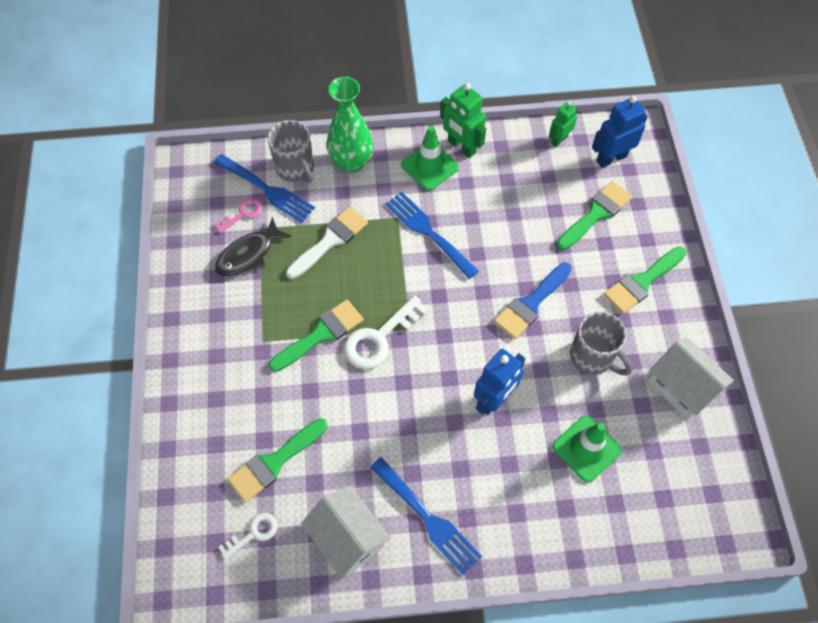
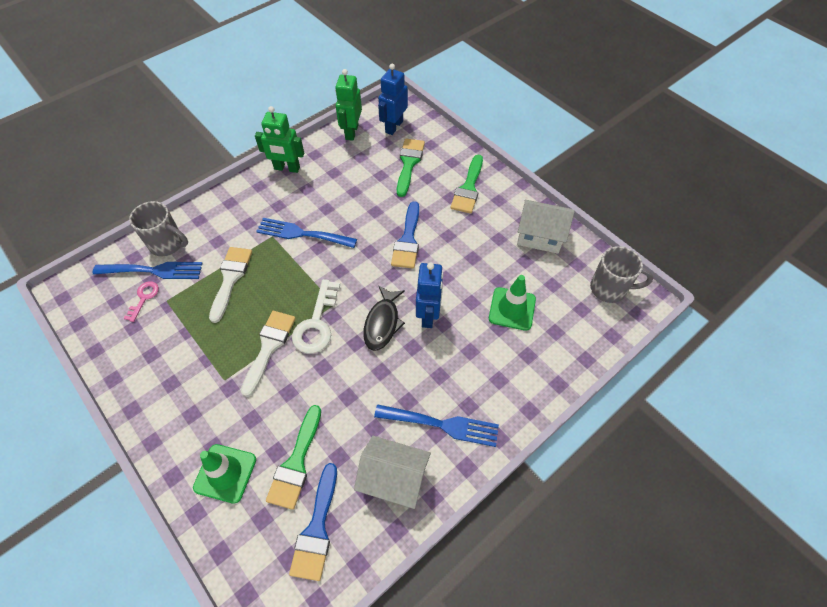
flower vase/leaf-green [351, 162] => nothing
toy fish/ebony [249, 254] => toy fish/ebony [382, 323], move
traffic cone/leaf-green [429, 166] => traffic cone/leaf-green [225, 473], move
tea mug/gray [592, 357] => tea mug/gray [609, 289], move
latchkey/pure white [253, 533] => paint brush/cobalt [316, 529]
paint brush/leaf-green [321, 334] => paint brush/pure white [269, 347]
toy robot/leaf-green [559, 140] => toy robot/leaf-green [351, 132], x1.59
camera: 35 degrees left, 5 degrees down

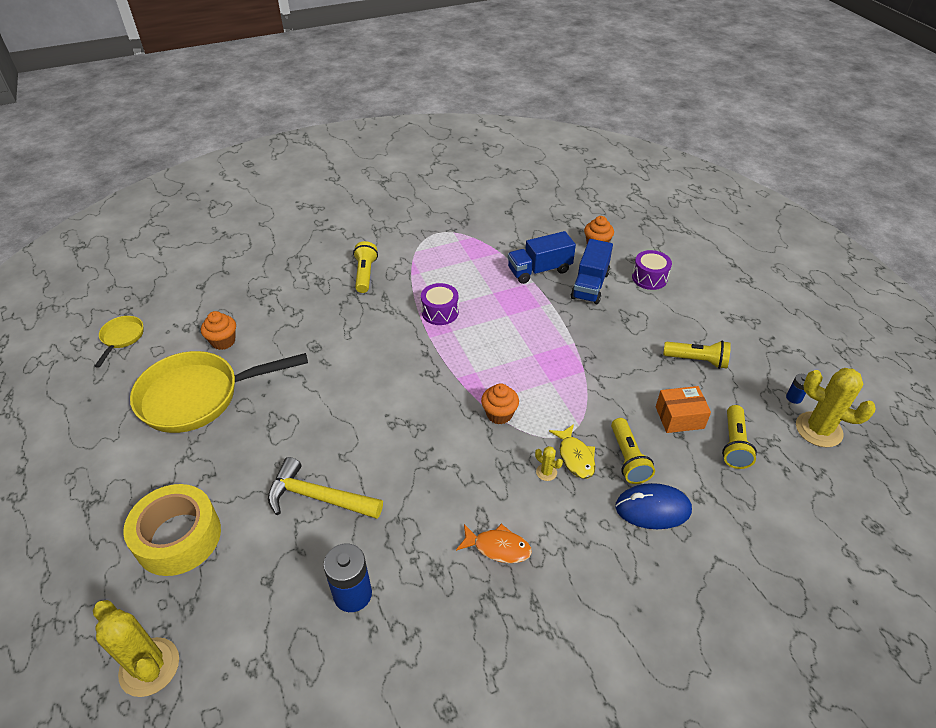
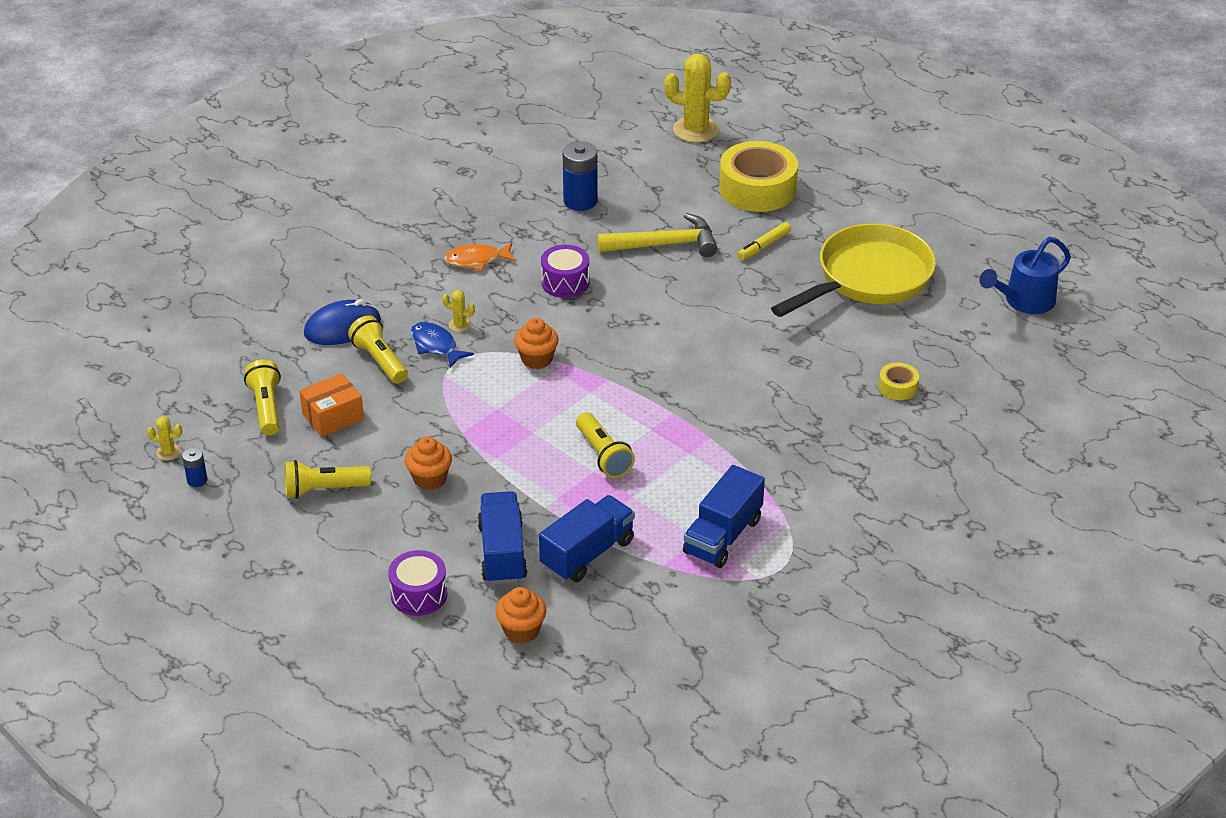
nothing => lorry/cobalt [723, 536]
nothing => marker pen/yellow [764, 246]
nothing => tape/yellow [898, 387]
cupcake/bright orange [223, 341] => cupcake/bright orange [430, 479], move
flashlight/yellow [365, 274] => flashlight/yellow [603, 455], move
toy drum/purple [440, 312] => toy drum/purple [565, 282], move
skillet/yellow [121, 338] => watering pot/cobalt [1023, 301]
toy fish/yellow [575, 457] => toy fish/cobalt [436, 346]
cactus/yellow [818, 429] => cactus/yellow [168, 452], x0.44
camera: 155 degrees right, 5 degrees down

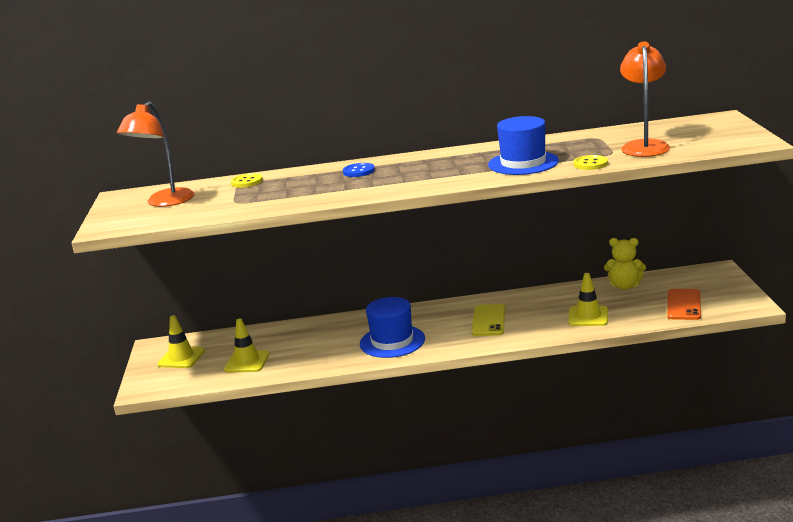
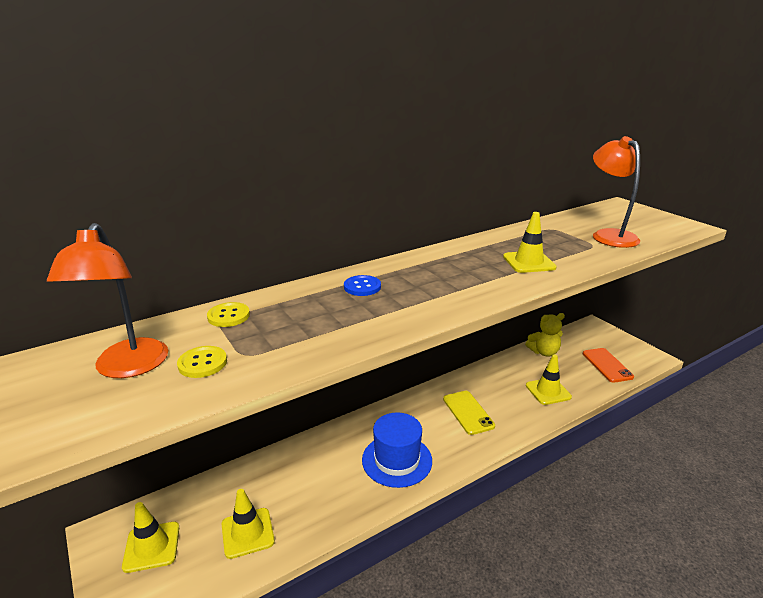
shirt button/yellow [590, 164] => shirt button/yellow [202, 363], move
tall hat/cobalt [523, 163] => traffic cone/yellow [529, 262]
camera: 30 degrees left, 5 degrees up

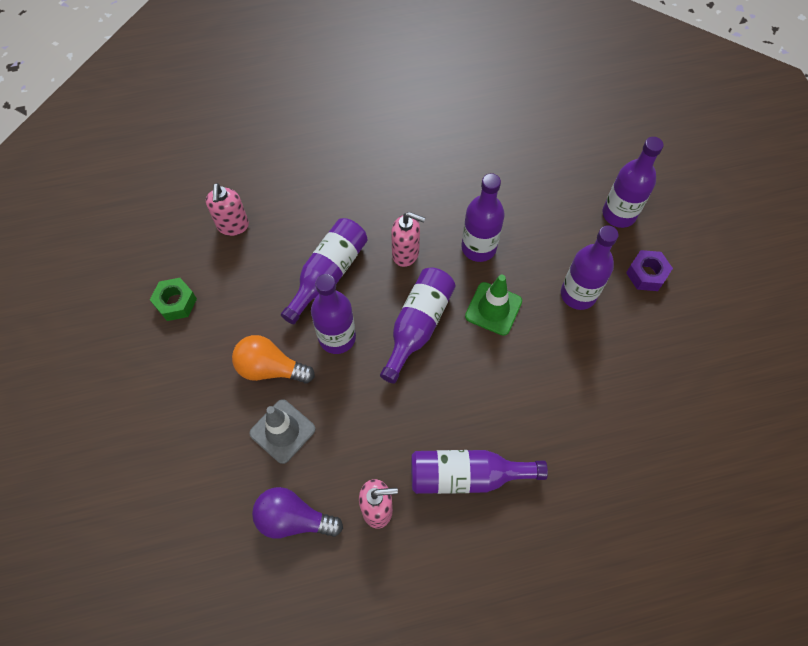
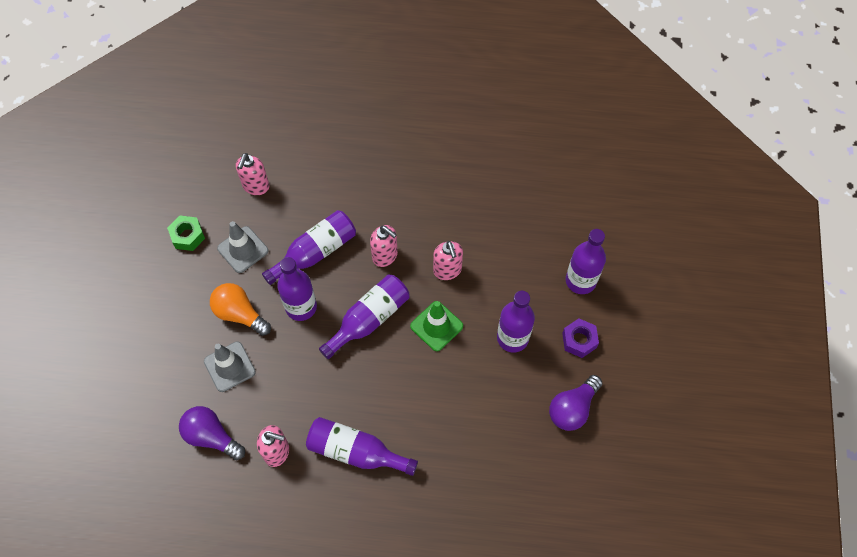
nothing => traffic cone/gray [243, 249]
nothing => lightbulb/purple [572, 408]
drink bottle/purple [478, 247] => pump bottle/rosy [447, 270]
camera: 20 degrees right, 0 degrees up

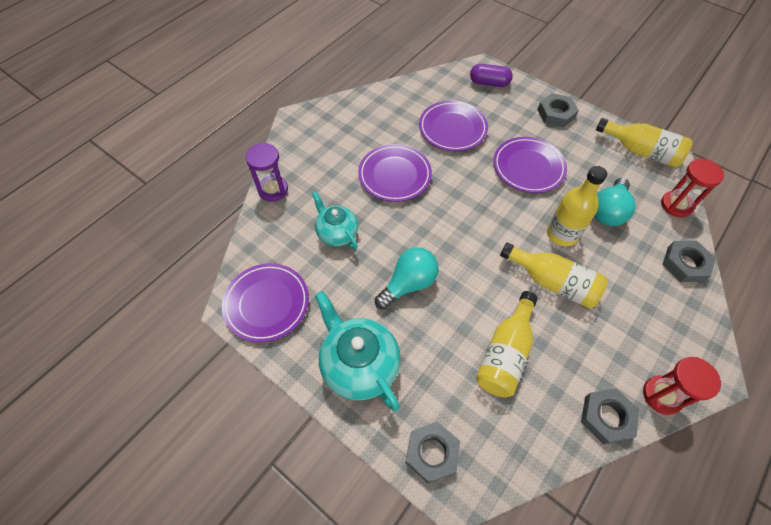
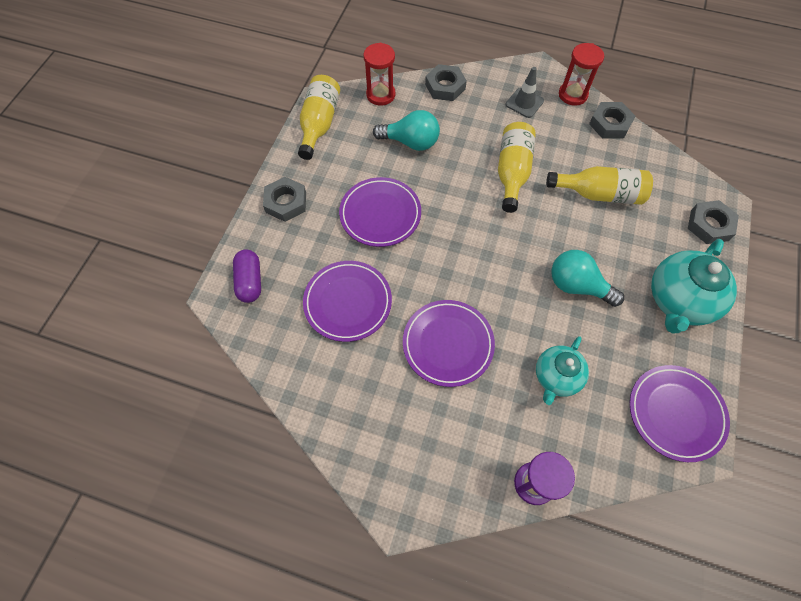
drink bottle/yellow [562, 234] => nothing
nothing => traffic cone/gray [524, 103]
camera: 110 degrees left, 5 degrees up

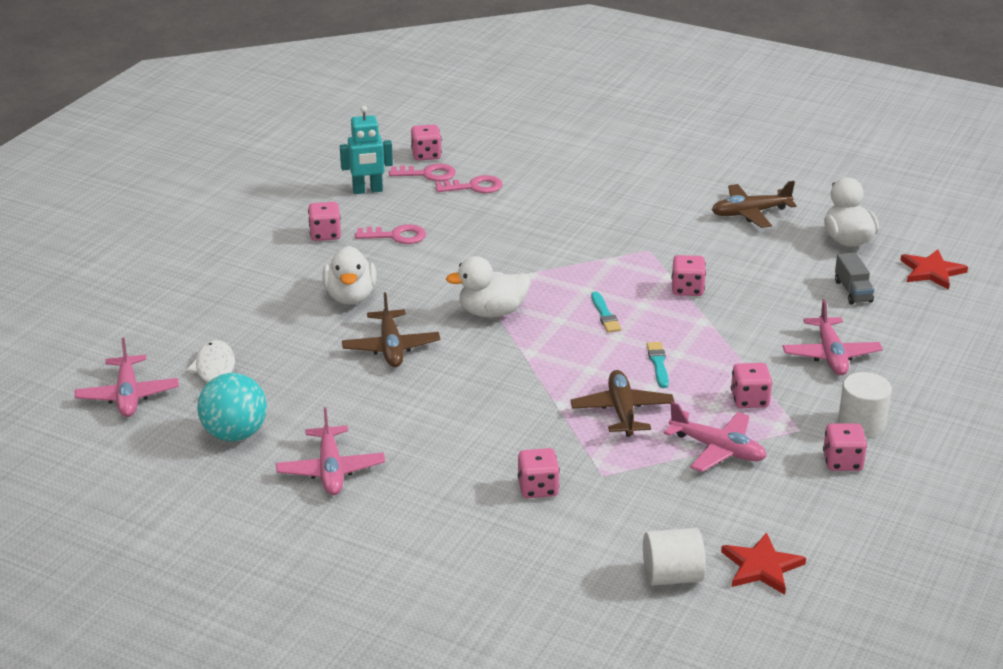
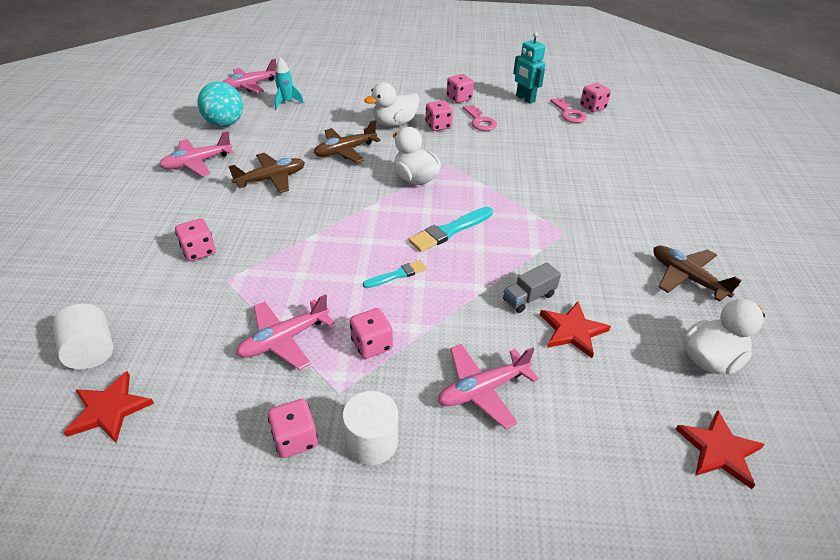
latchkey/rosy [474, 187] => nothing
nothing => star/crimson [572, 331]
aeroplane/dark brown [622, 411] => aeroplane/dark brown [271, 179], move
game die/rosy [687, 289] => game die/rosy [438, 126], move
lorry/gray [853, 291] => lorry/gray [529, 297], move
toy fish/pure white [215, 371] => rocket/teal [286, 102]
aeroplane/rosy [717, 449] => aeroplane/rosy [284, 339], 45 degrees clockwise
paint brush/teal [605, 315] => paint brush/teal [450, 230], x1.63
camera: 65 degrees right, 10 degrees up

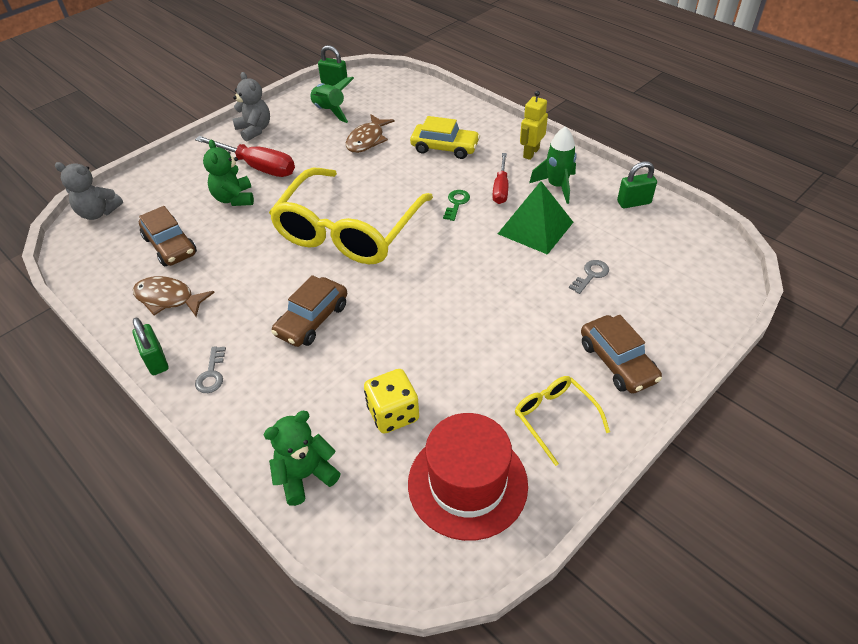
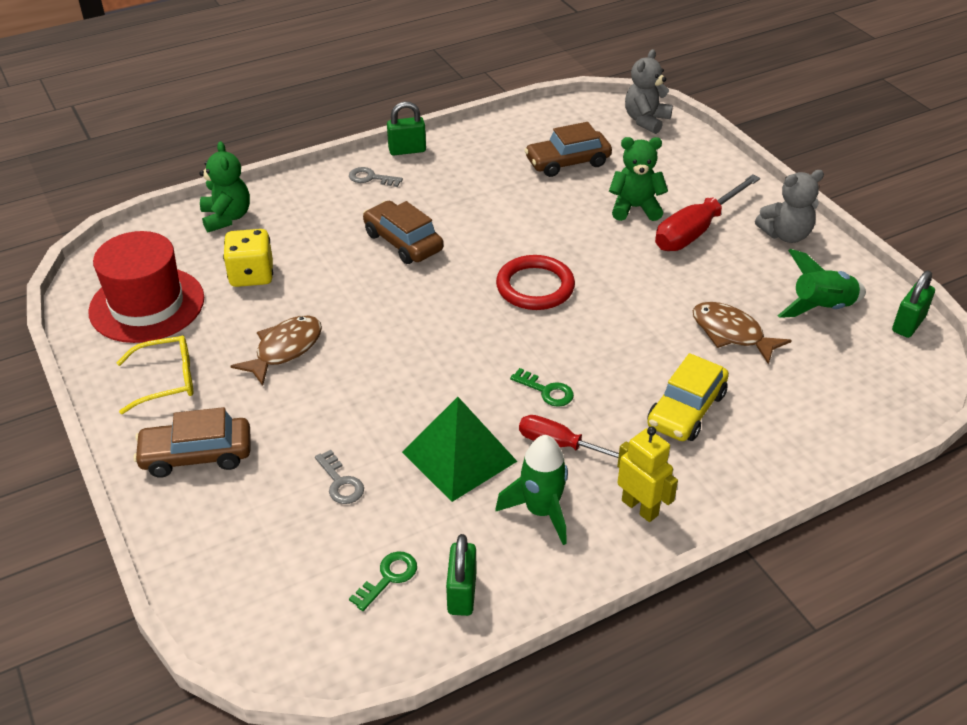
nothing => latchkey/leaf-green [388, 577]
toy fish/dark brown [168, 298] => toy fish/dark brown [285, 349], move
glasses/yellow [349, 230] => ring/crimson [535, 287]
camera: 105 degrees right, 5 degrees down

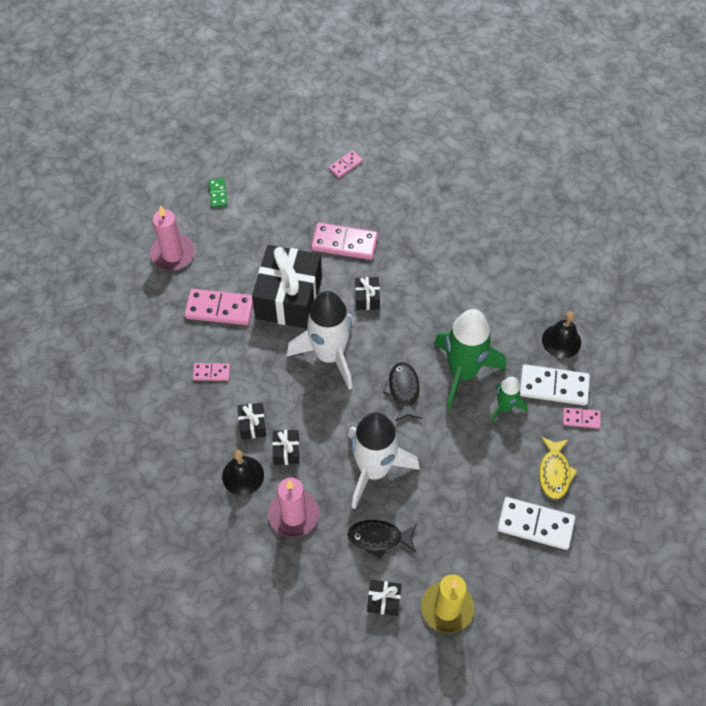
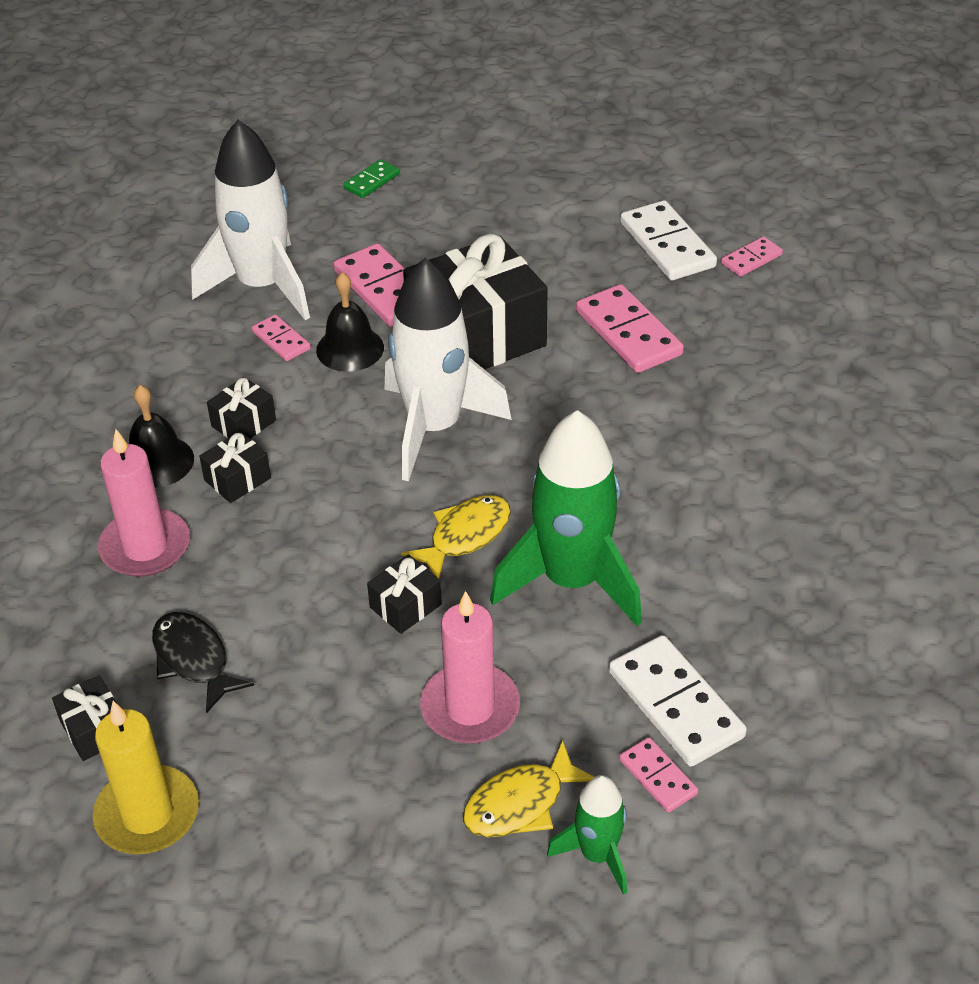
wax candle/rosy [173, 254] => wax candle/rosy [470, 708], move
domino tile/leaf-green [218, 194] => domino tile/leaf-green [371, 181], move
rocket/pure white [374, 470] => rocket/pure white [262, 286], move
present/ebony [367, 298] => present/ebony [405, 606], move
rocket/leaf-green [504, 406] => rocket/leaf-green [597, 855], move
domino tile/pure white [535, 524] => domino tile/pure white [667, 245], move
school bell/ebony [561, 341] => school bell/ebony [350, 348], move
toy fish/ebony [403, 390] => toy fish/yellow [465, 536]
domino tile/rosy [345, 165] => domino tile/rosy [751, 259], 45 degrees counterclockwise
camera: 50 degrees right, 15 degrees down

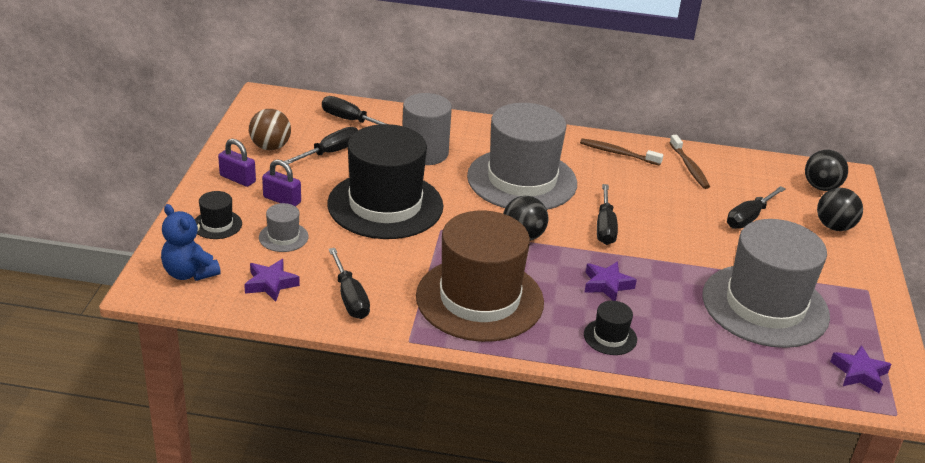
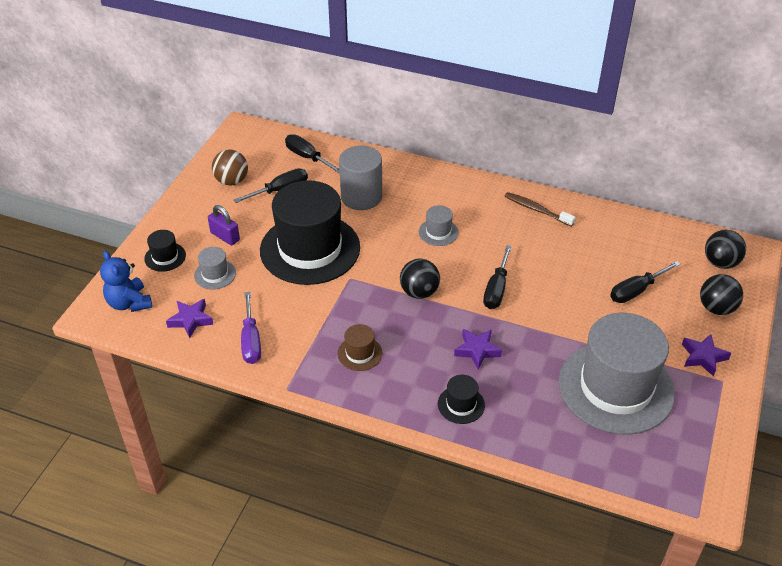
small lock/purple [237, 179] => nothing
dental brush/dark brown [689, 167] => nothing
star/purple [859, 373] => star/purple [703, 357], move
screwdriver/ebony [350, 298] => screwdriver/purple [251, 340]
tall hat/dark brown [479, 299] => tall hat/dark brown [360, 353], x0.41
tall hat/gray [522, 180] => tall hat/gray [438, 232], x0.41
camera: 15 degrees right, 10 degrees up

